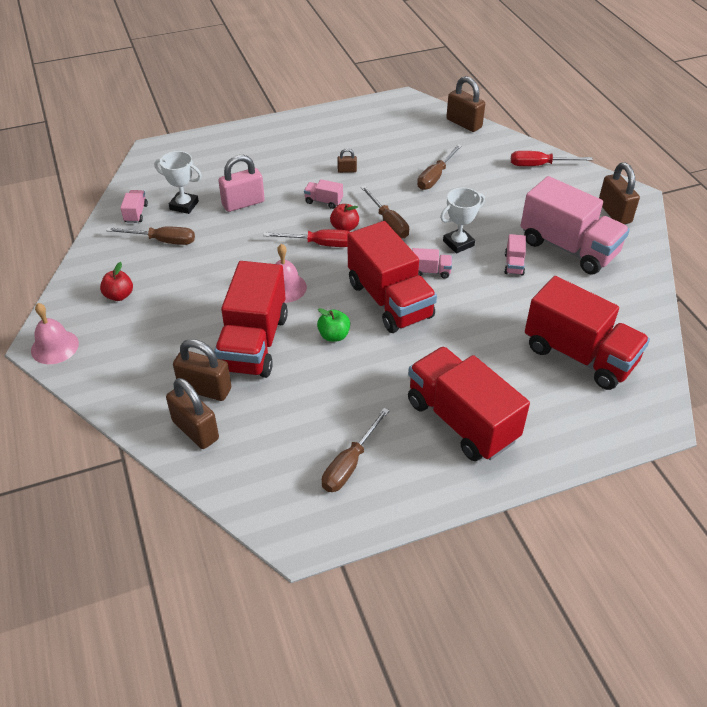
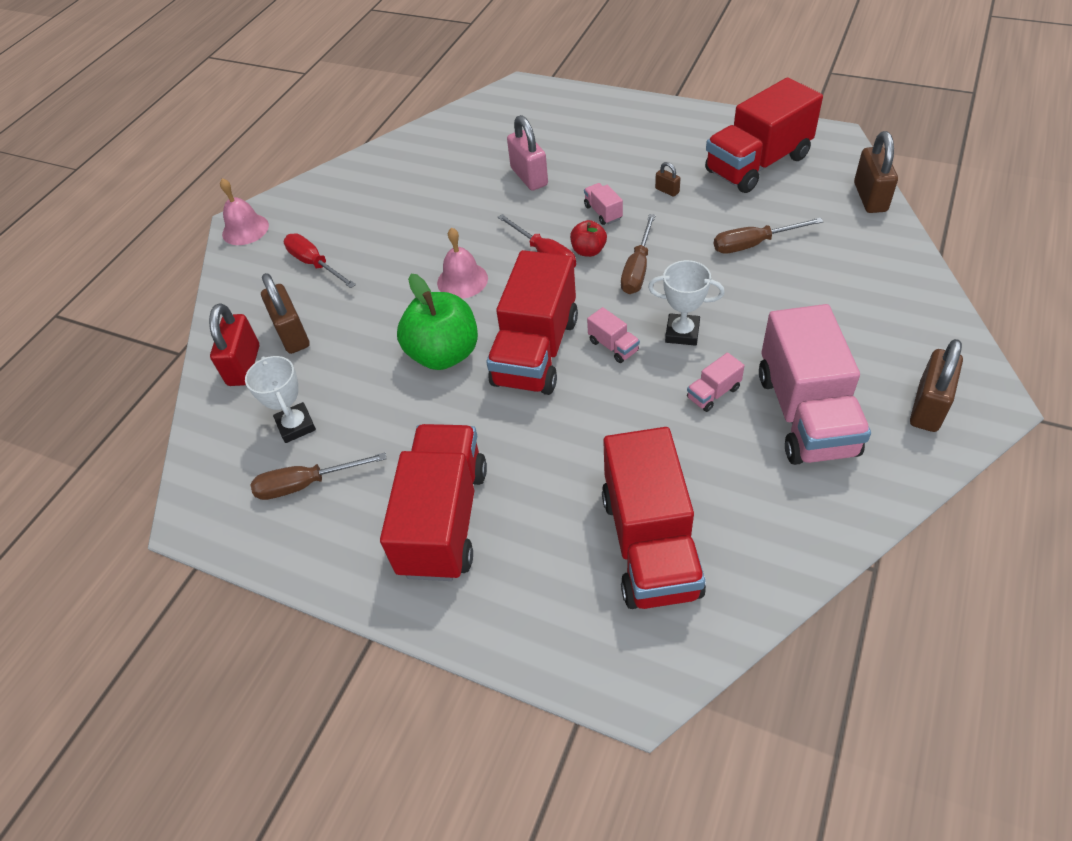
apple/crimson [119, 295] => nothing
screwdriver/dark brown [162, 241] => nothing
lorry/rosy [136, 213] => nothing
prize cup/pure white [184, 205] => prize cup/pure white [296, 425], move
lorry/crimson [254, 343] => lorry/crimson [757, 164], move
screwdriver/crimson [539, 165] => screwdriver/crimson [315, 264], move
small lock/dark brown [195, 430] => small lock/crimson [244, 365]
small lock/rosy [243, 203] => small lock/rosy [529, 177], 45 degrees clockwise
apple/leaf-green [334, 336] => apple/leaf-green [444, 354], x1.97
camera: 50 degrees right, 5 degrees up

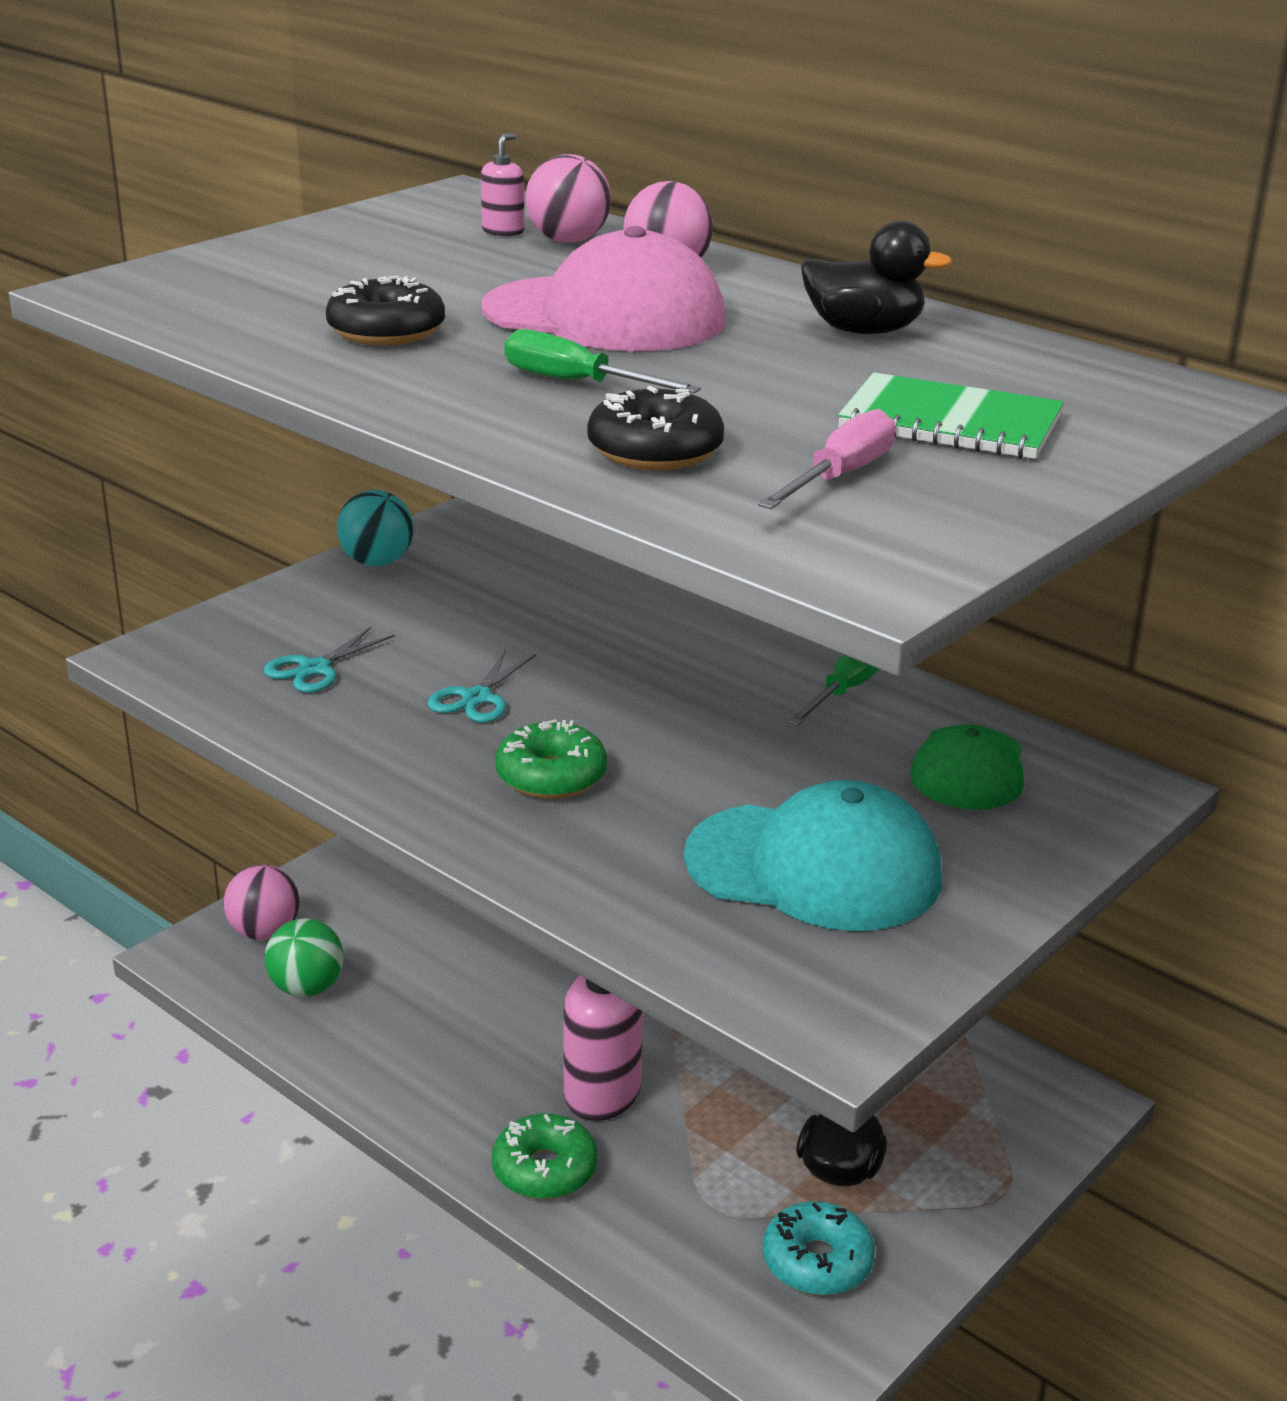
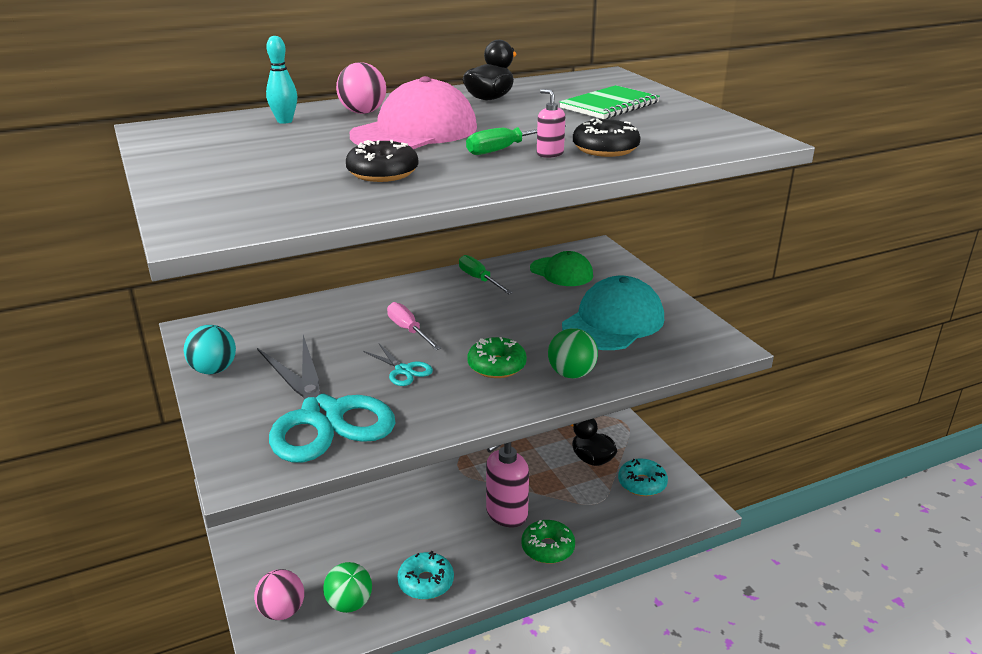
nothing => doughnut/teal [426, 582]
nothing => play ball/leaf-green [571, 374]
pump bottle/rosy [503, 231] => pump bottle/rosy [549, 154], move
screwdriver/rosy [840, 476] => screwdriver/rosy [409, 330], move
play ball/rosy [568, 241] => tenpin/teal [285, 121]
shears/teal [315, 669] => shears/teal [322, 415], x2.48
camera: 65 degrees left, 0 degrees up

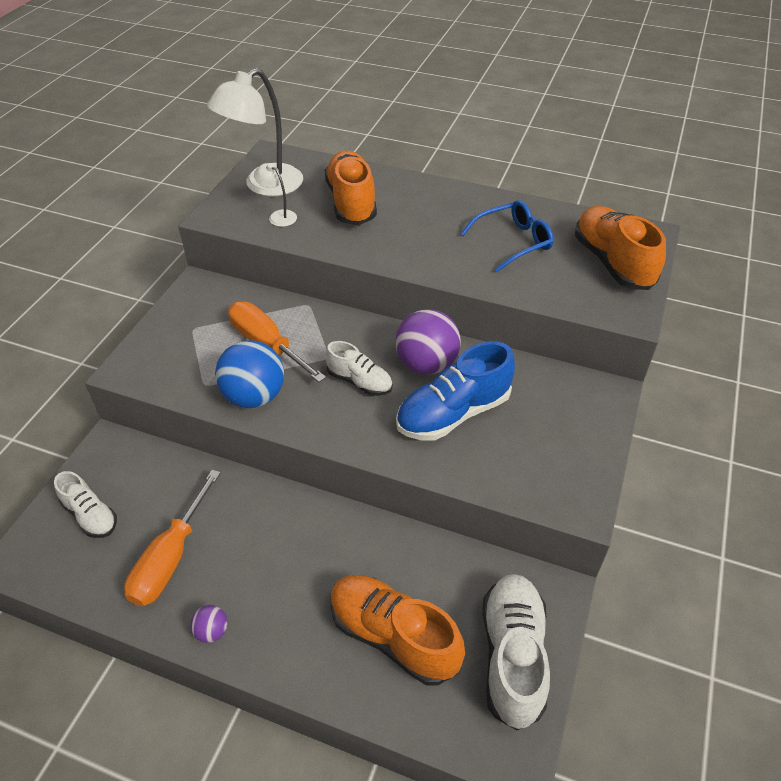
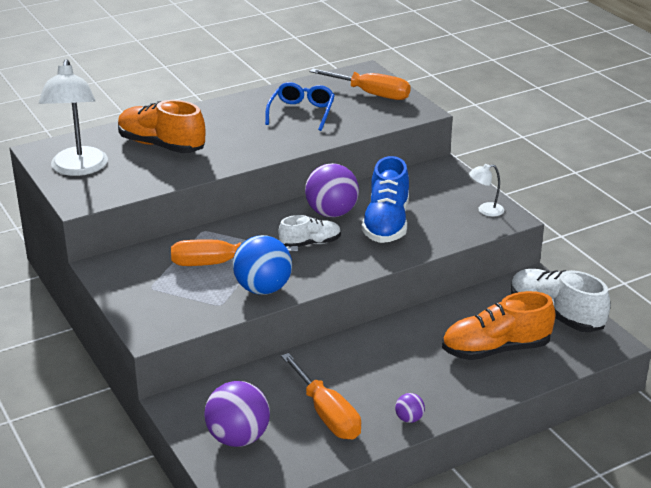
reading lamp/pure white [278, 216] => reading lamp/pure white [485, 210], move
lace-up shoe/pure white [90, 515] => play ball/purple [238, 438]
lace-up shoe/bright orange [612, 262] => screwdriver/bright orange [371, 94]
camera: 50 degrees left, 15 degrees down

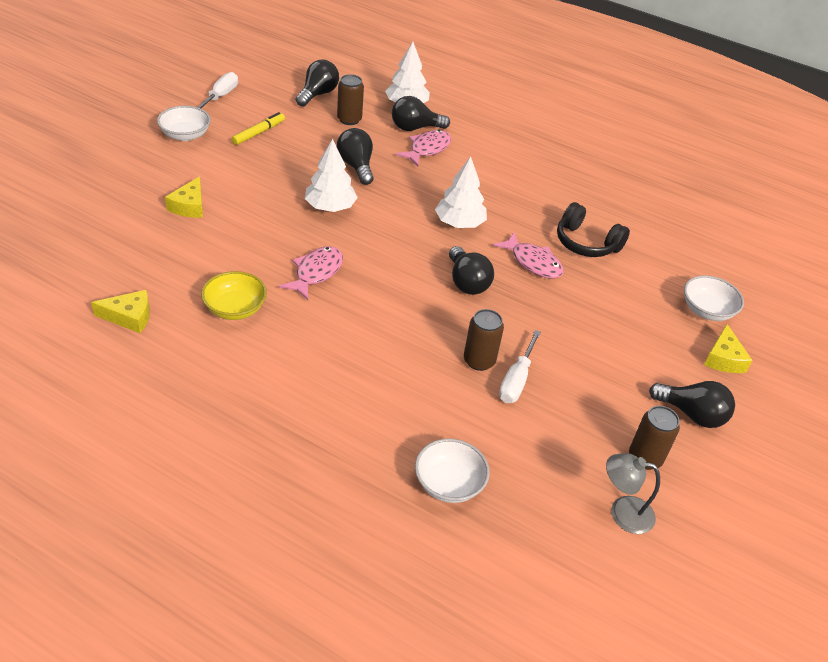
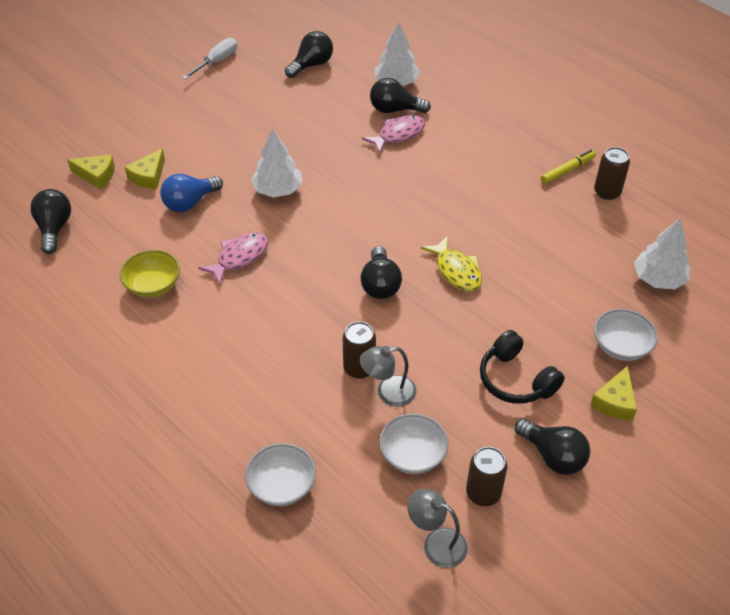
nothing => lightbulb/cobalt [190, 202]
cheese wedge/yellow [129, 317] => cheese wedge/yellow [96, 175], move
serving bowl/pure white [185, 135] => serving bowl/pure white [413, 455], move
marker pen/yellow [259, 133] => marker pen/yellow [567, 170], move
soda can/dark brown [349, 119] => soda can/dark brown [607, 192], move
lightbulb/ebony [356, 166] => lightbulb/ebony [54, 228], move
tree/pure white [459, 223] => tree/pure white [658, 279], move
headphones/ebony [586, 243] => headphones/ebony [516, 379], move
screwdriver/pure white [516, 380] => reading lamp/gray [388, 393]
toy fish/rosy [533, 262] => toy fish/yellow [456, 271]
camera: 20 degrees right, 5 degrees up

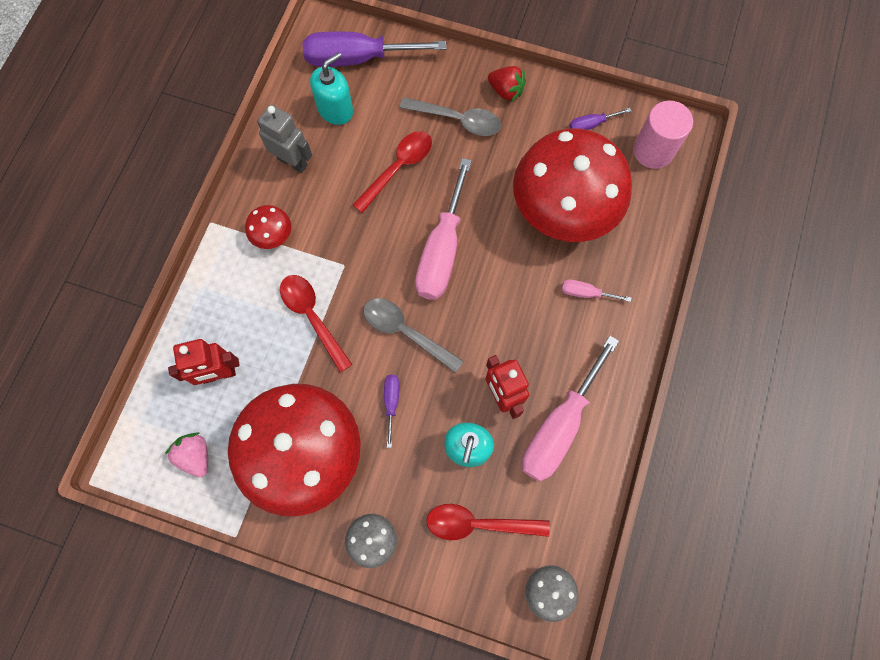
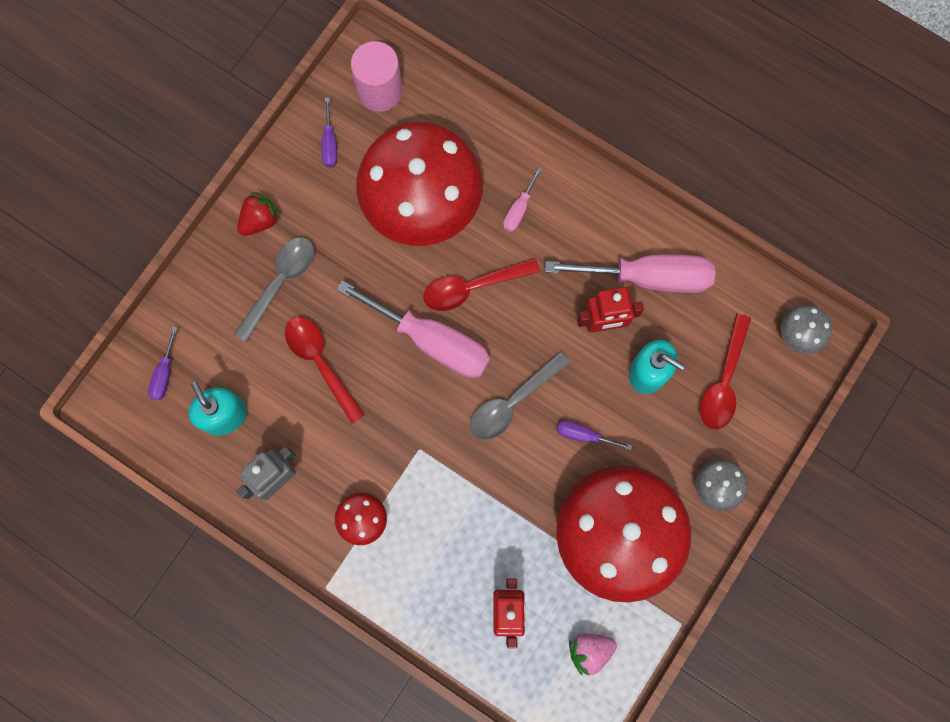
teaspoon/crimson [312, 317] => teaspoon/crimson [473, 287], move
screwdriver/rosy [559, 426] => screwdriver/rosy [648, 277], 45 degrees counterclockwise
screwdriver/purple [358, 59] => screwdriver/purple [164, 374], x0.45
camera: 75 degrees left, 5 degrees up

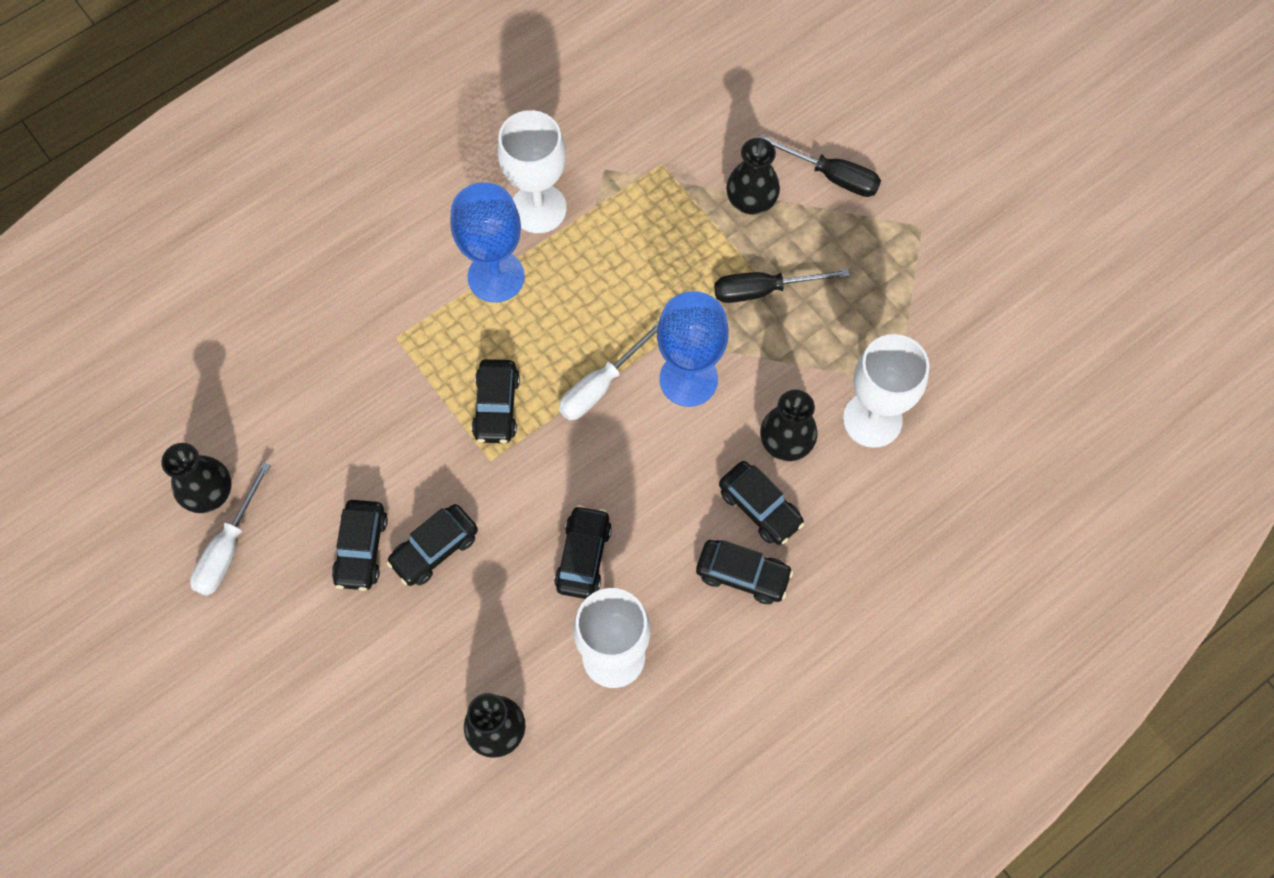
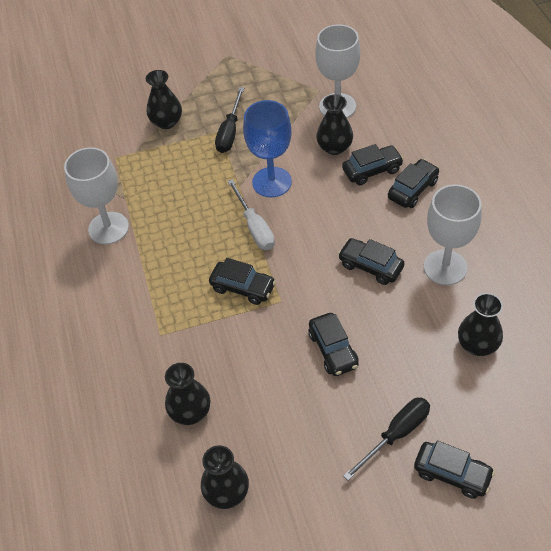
screwdriver/pure white [228, 548] => nothing
wine glass/cobalt [496, 276] => nothing
nothing => flower vase/ebony [190, 412]
automobile/ebony [361, 549] => automobile/ebony [452, 473], move
screwdriver/ebony [831, 176] => screwdriver/ebony [396, 434], move
camera: 65 degrees left, 15 degrees down

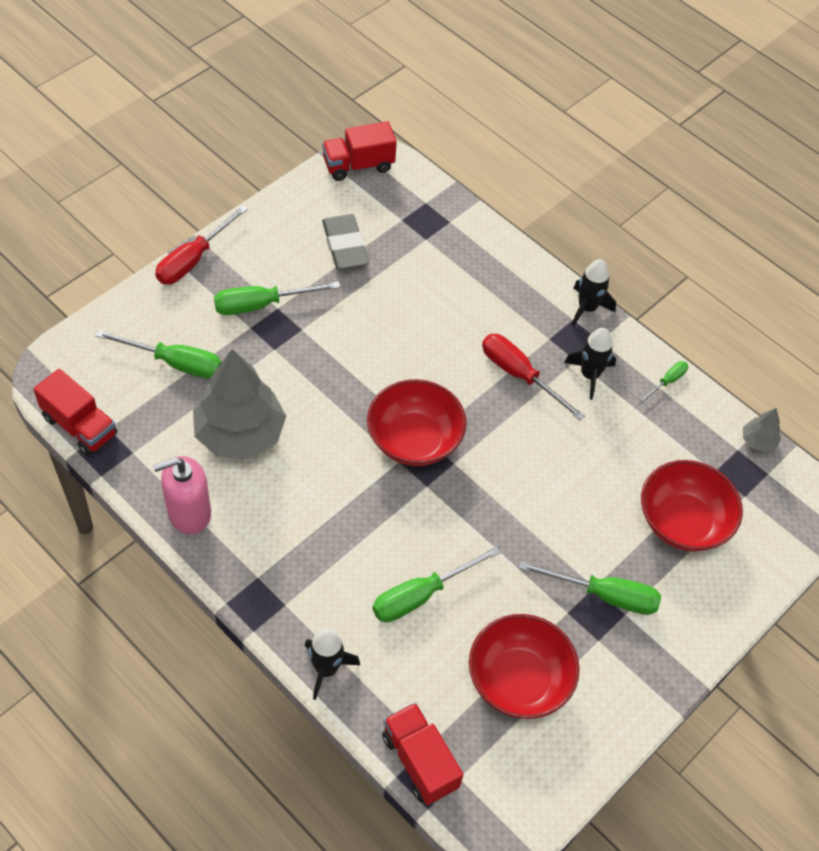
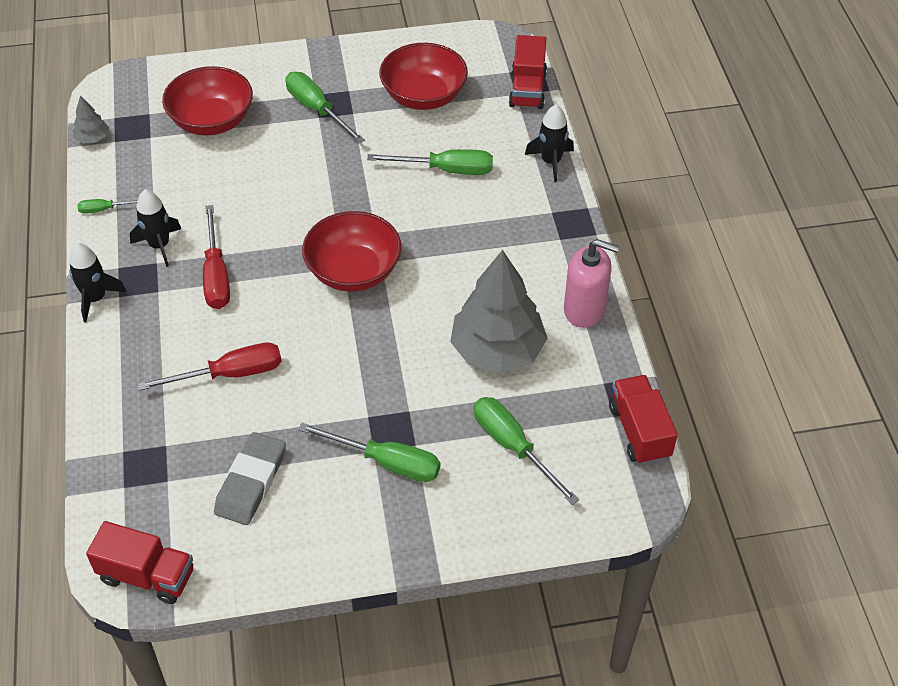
screwdriver/crimson [193, 259] => screwdriver/crimson [230, 374], move
camera: 140 degrees left, 5 degrees down

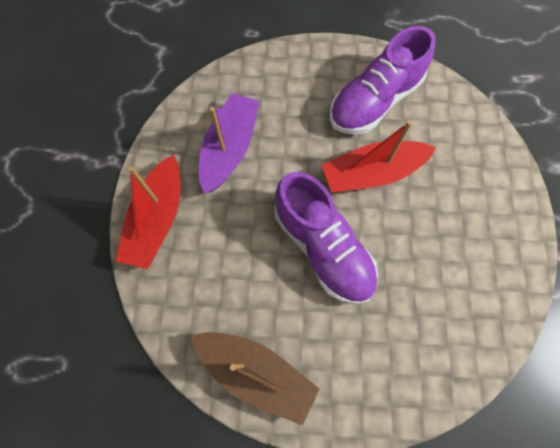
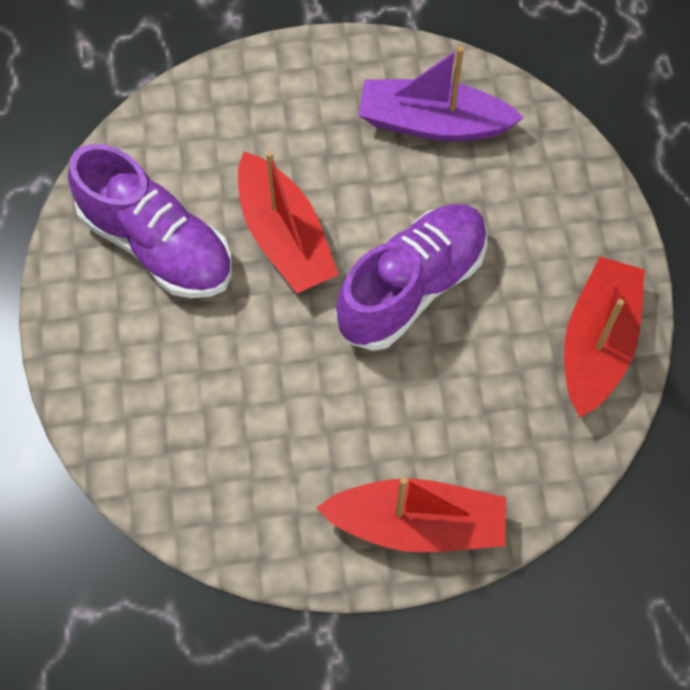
sailboat/purple [230, 149] => sailboat/purple [432, 123], move
sailboat/dark brown [256, 373] => sailboat/crimson [597, 343]
camera: 100 degrees left, 5 degrees down

